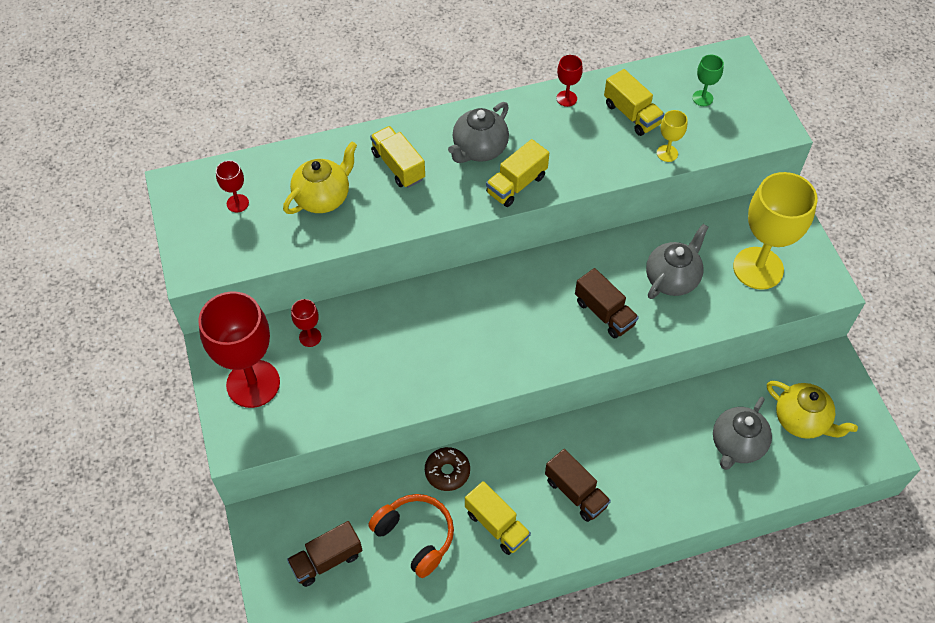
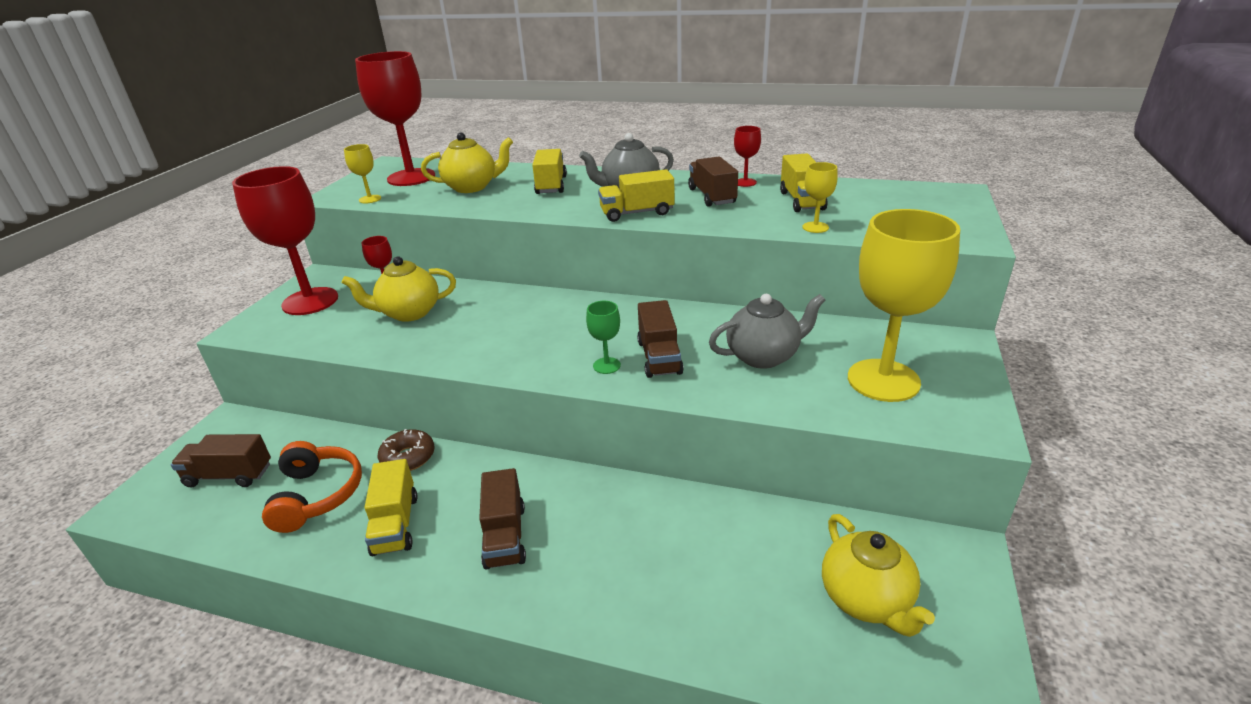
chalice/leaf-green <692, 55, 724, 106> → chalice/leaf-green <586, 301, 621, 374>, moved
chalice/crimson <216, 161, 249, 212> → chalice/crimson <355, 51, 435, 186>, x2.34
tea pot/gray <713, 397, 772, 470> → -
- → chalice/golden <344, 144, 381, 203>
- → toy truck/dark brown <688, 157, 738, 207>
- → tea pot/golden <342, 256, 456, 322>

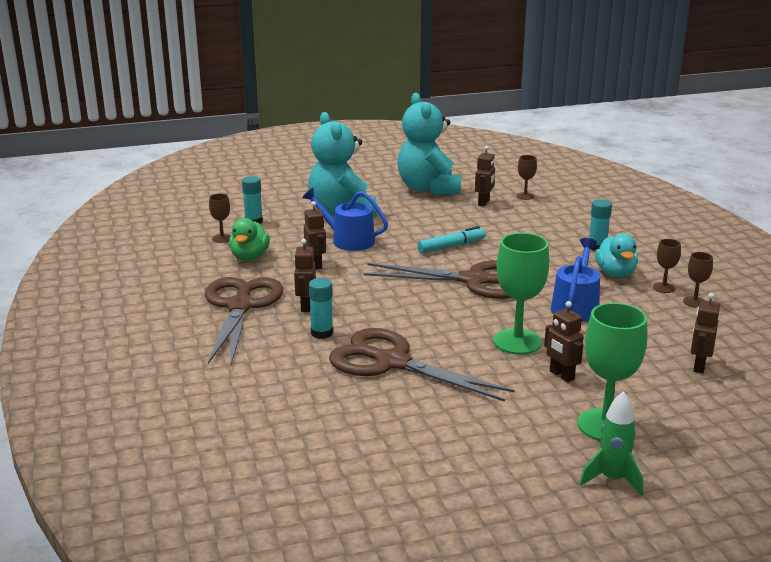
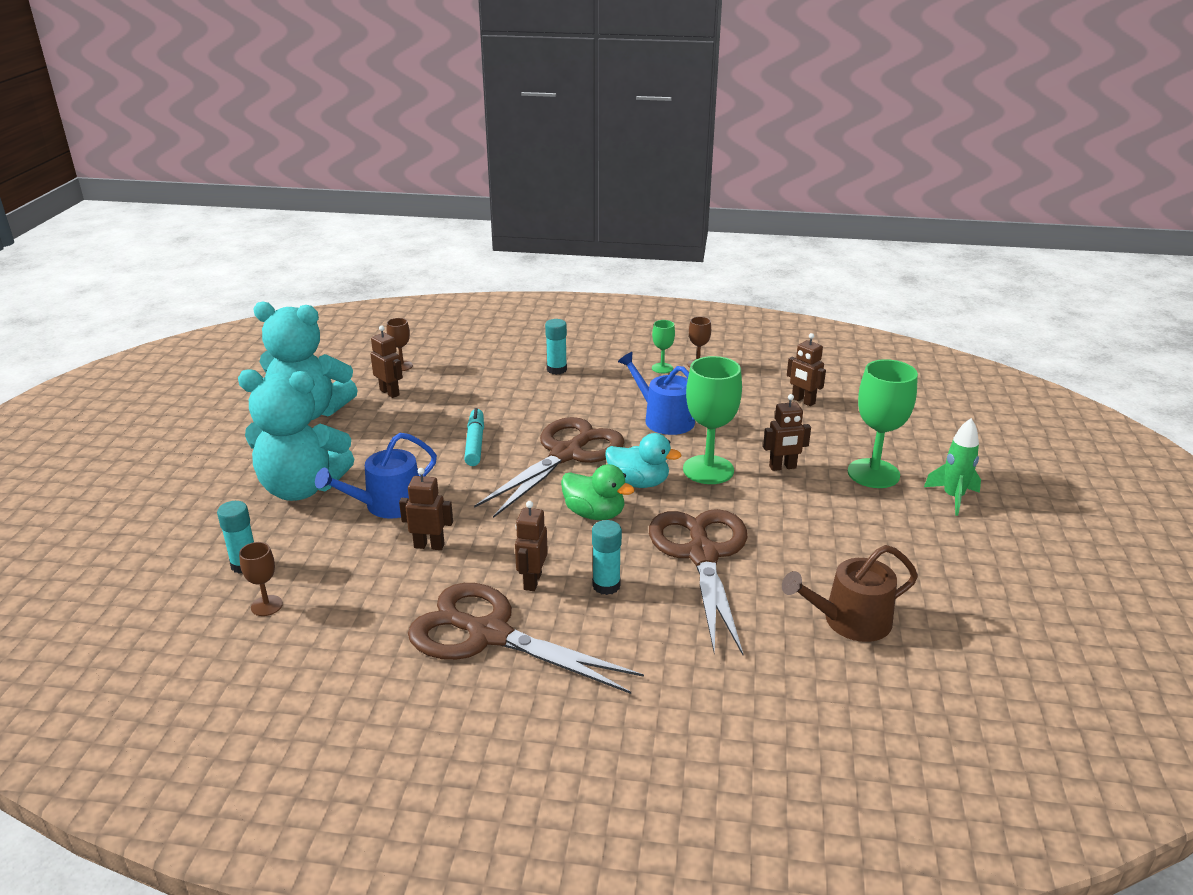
duck/leaf-green <229, 218, 270, 261> → duck/leaf-green <561, 464, 635, 520>, moved
duck/teal <595, 234, 638, 278> → duck/teal <605, 433, 681, 488>, moved
toy robot/dark brown <294, 239, 316, 312> → toy robot/dark brown <515, 501, 548, 591>, 75 degrees clockwise
chalice/dark brown <653, 239, 681, 293> → chalice/leaf-green <652, 320, 675, 373>
pair of scissors/dark brown <329, 328, 515, 402> → pair of scissors/dark brown <649, 509, 747, 655>, 120 degrees clockwise
- → sprinkling can/dark brown <782, 545, 918, 642>

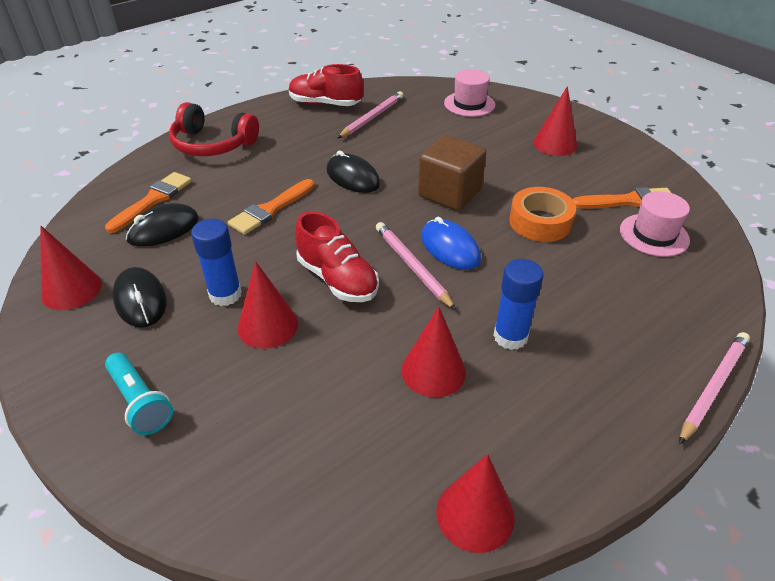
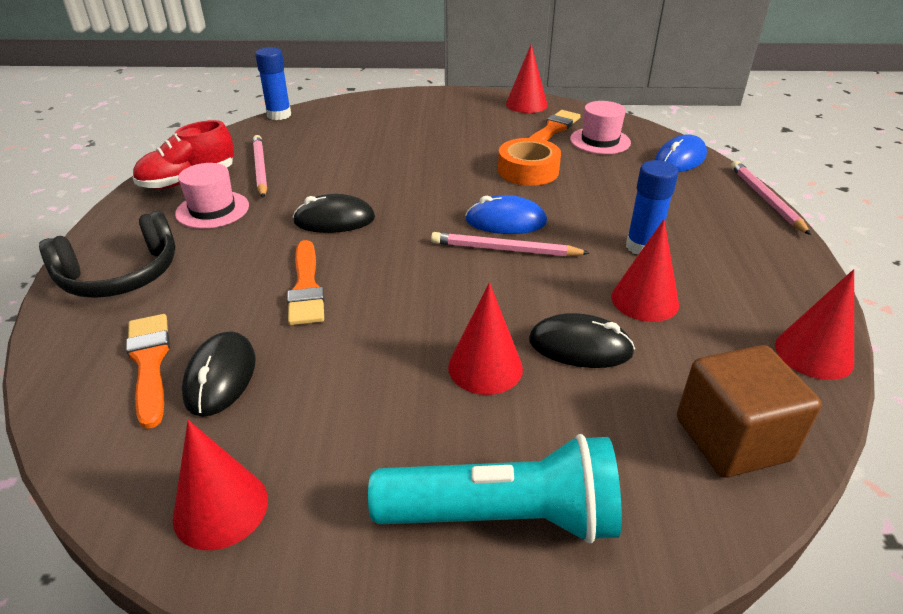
top hat/pink <444, 69, 495, 117> → top hat/pink <175, 163, 249, 229>, moved
cone/crimson <533, 86, 577, 156> → cone/crimson <506, 44, 548, 113>, moved
headset/crimson <169, 102, 259, 156> → headset/black <39, 211, 175, 298>
solid cube/dark brown <418, 135, 486, 211> → solid cube/dark brown <677, 345, 822, 477>, moved
shoe/crimson <295, 211, 379, 302> → -
glue/blue <191, 219, 242, 306> → glue/blue <255, 47, 291, 120>, moved
mouse/black <113, 267, 167, 328> → mouse/black <529, 313, 635, 368>, moved
torch/teal <105, 352, 173, 435> → torch/teal <368, 434, 622, 543>, x1.68
- → mouse/blue <655, 134, 707, 172>

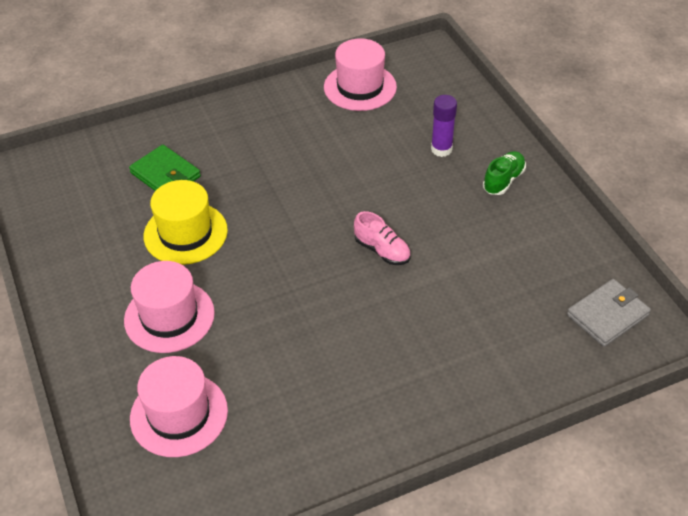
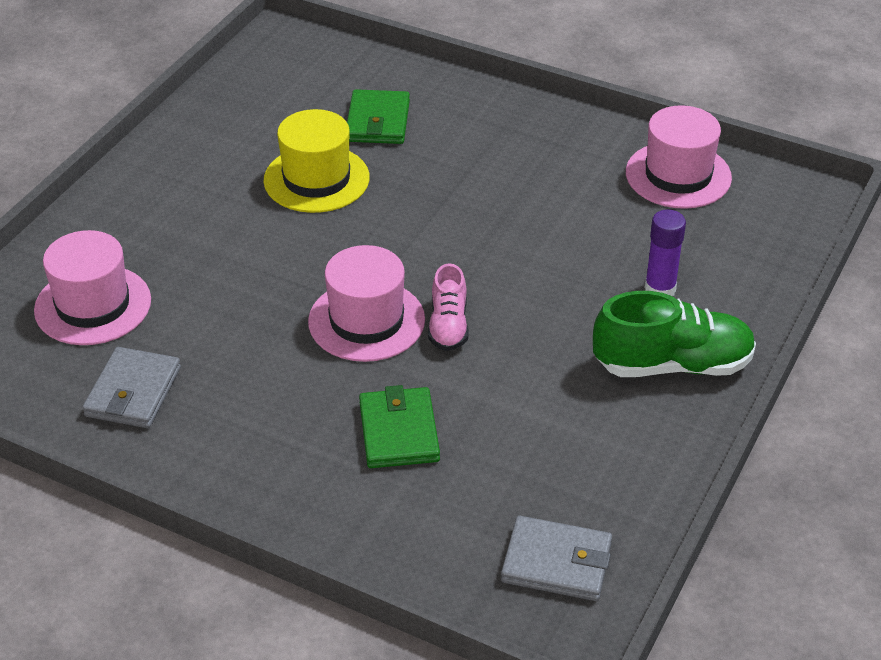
shoe/leaf-green <483, 151, 526, 195> → shoe/leaf-green <593, 291, 756, 377>, x1.72
top hat/pink <124, 261, 215, 353> → top hat/pink <308, 245, 425, 362>, moved
- → wallet/gray <82, 347, 181, 428>
- → wallet/leaf-green <359, 385, 440, 468>

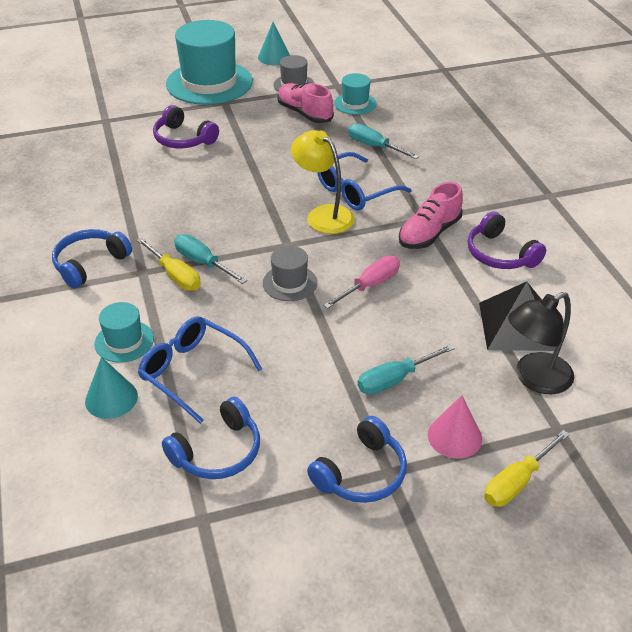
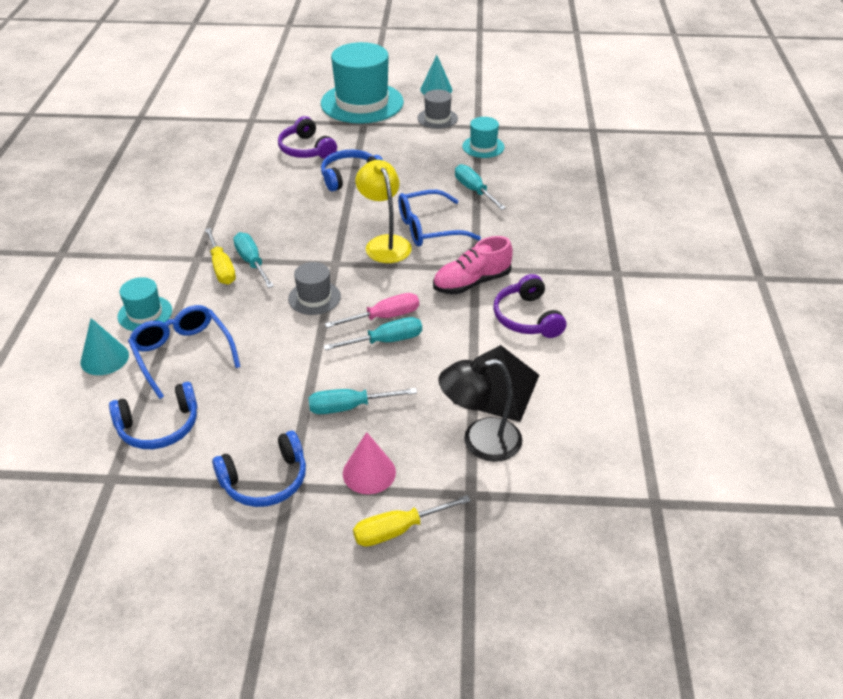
shoe/pink <277, 83, 334, 123> → -
headset/blue <52, 229, 132, 288> → headset/blue <321, 149, 383, 191>, moved
- → screwdriver/teal <324, 317, 422, 350>

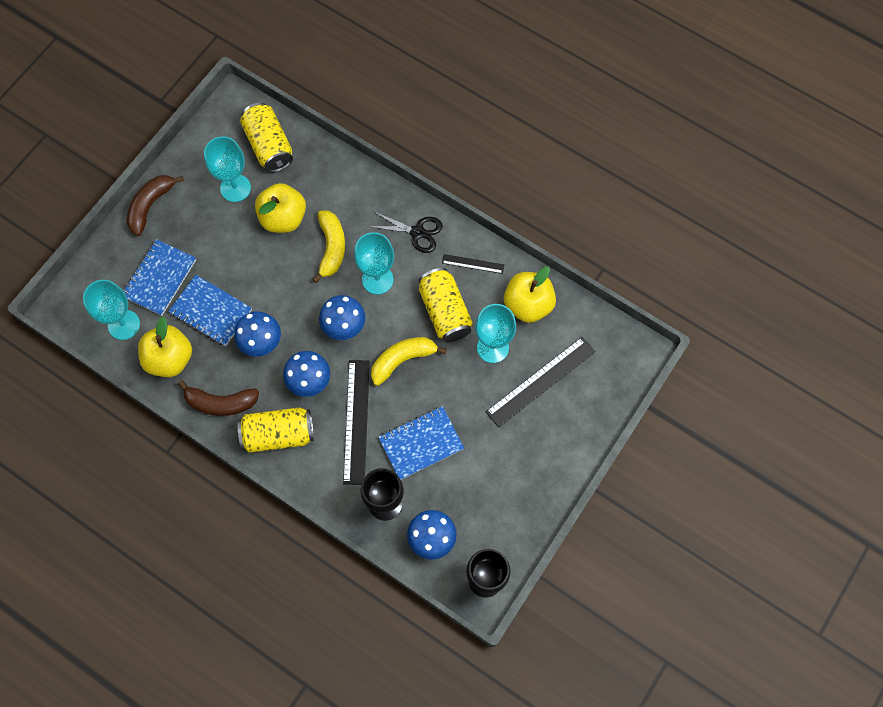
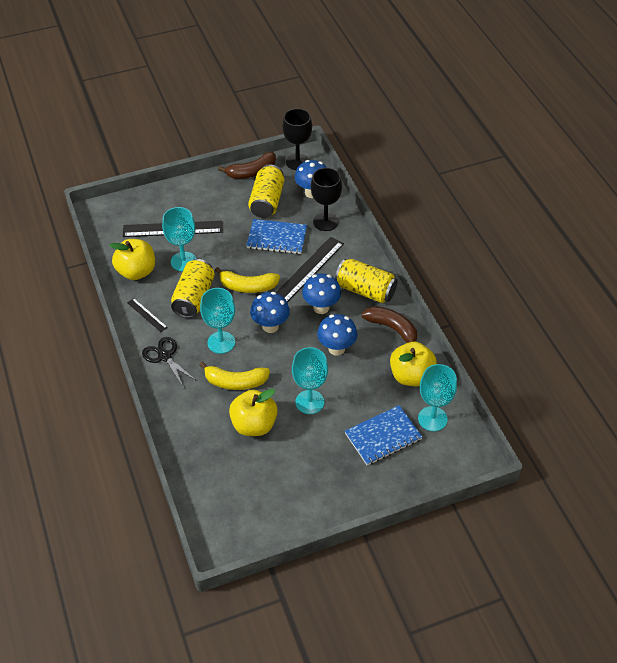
can/golden <240, 103, 293, 172> → can/golden <248, 164, 284, 218>, moved
chalice/teal <204, 137, 251, 202> → chalice/teal <292, 347, 328, 414>, moved
toy banana/dark brown <127, 175, 184, 236> → toy banana/dark brown <218, 152, 276, 179>, moved
toy banana/golden <312, 211, 345, 283> → toy banana/golden <199, 362, 270, 390>, 120 degrees counterclockwise
notepad/blue <168, 275, 252, 346> → -

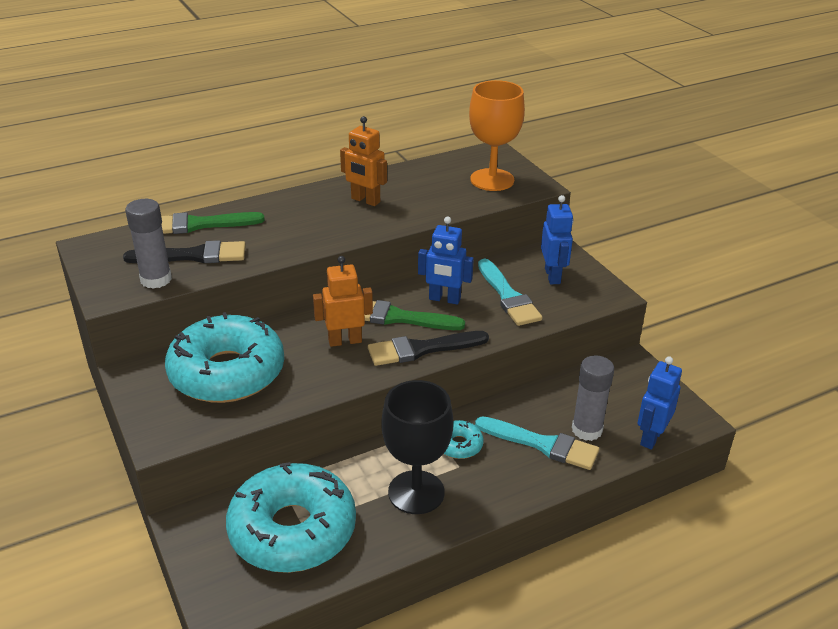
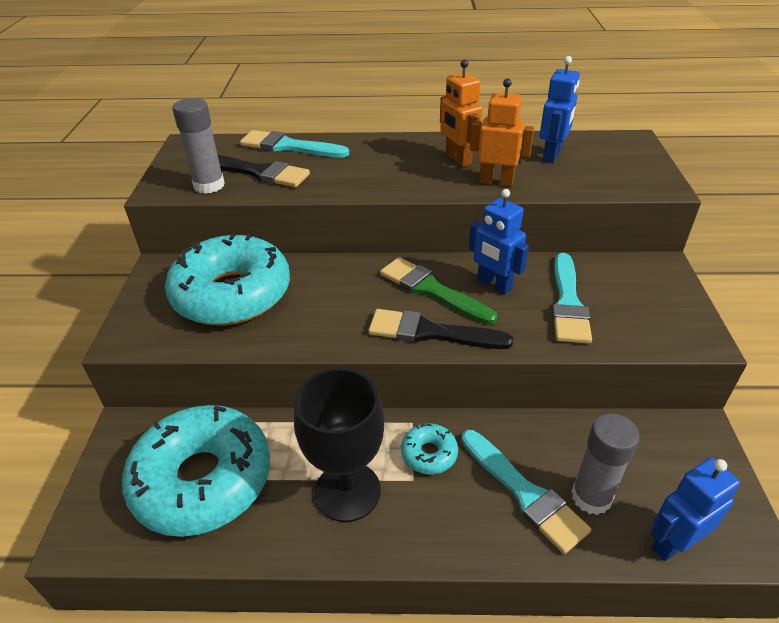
chalice/orange <469, 80, 525, 191> → -
toy robot/blue <541, 195, 573, 284> → toy robot/blue <539, 56, 580, 163>, moved
paint brush/leaf-green <161, 212, 265, 234> → paint brush/teal <240, 130, 349, 158>
toy robot/orange <313, 256, 373, 347> → toy robot/orange <470, 79, 534, 187>, moved

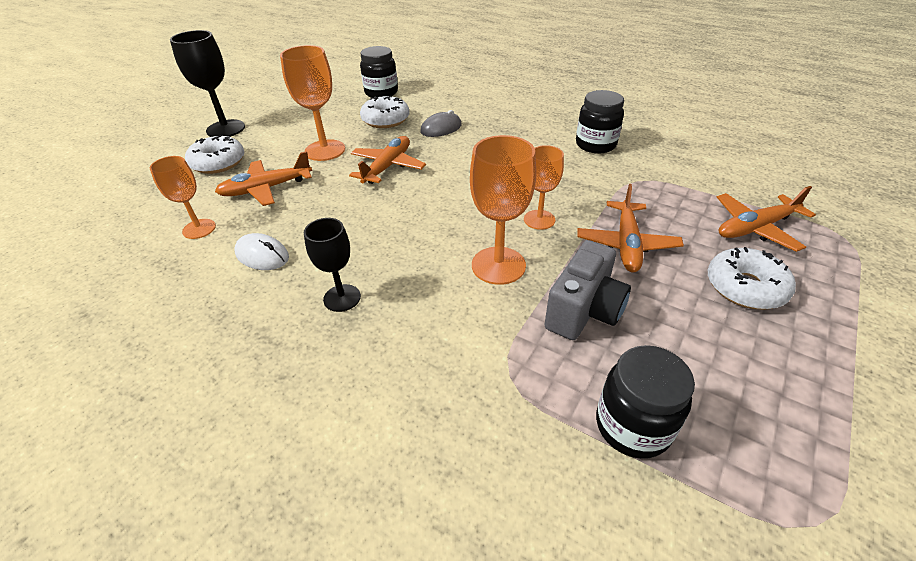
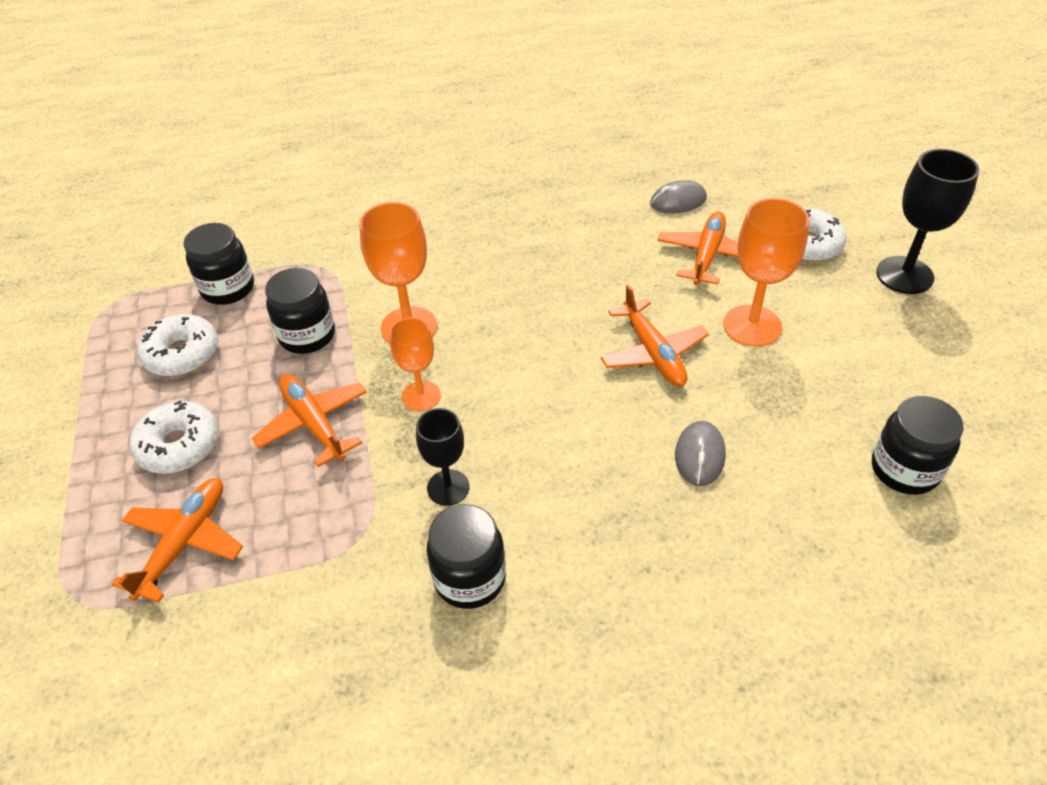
doughnut/snow-white <360, 96, 409, 128> → doughnut/snow-white <137, 314, 218, 377>, moved
chalice/orange <150, 156, 216, 239> → mouse/gray <650, 180, 707, 214>
chalice/black <304, 218, 361, 312> → chalice/black <416, 408, 470, 506>, moved
mouse/snow-white <234, 233, 289, 270> → -
photo camera/gray <544, 240, 631, 340> → jar/black <265, 268, 335, 354>

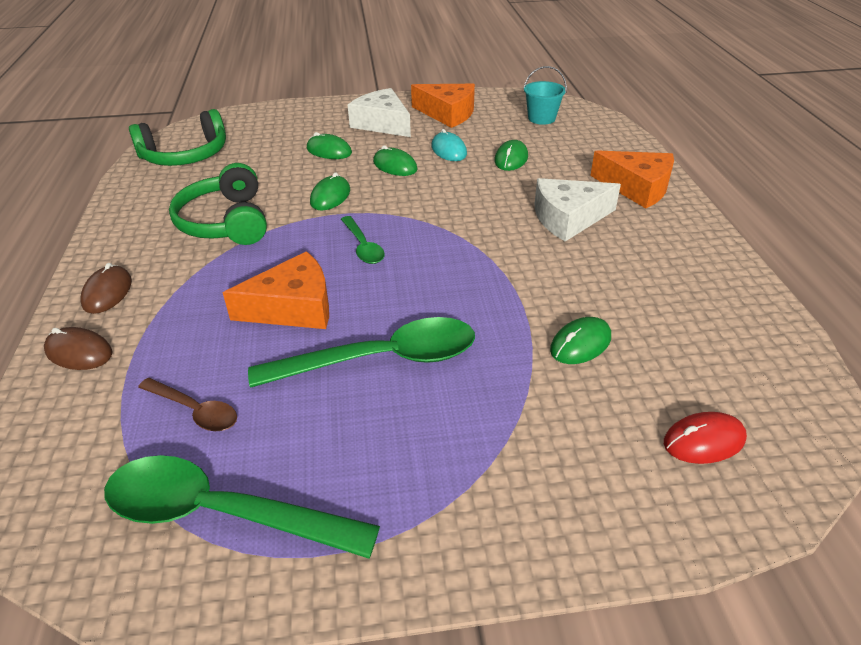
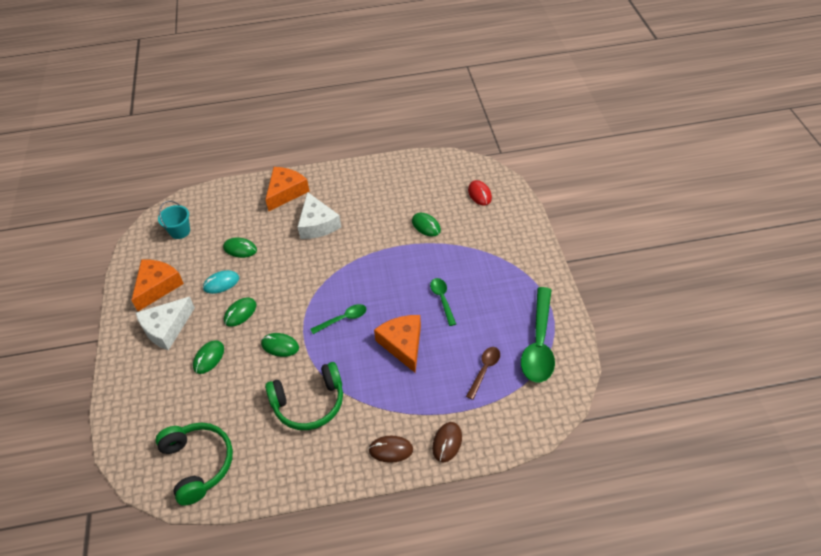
teaspoon/leaf-green <248, 317, 475, 388> → teaspoon/leaf-green <430, 278, 456, 326>, x0.52

